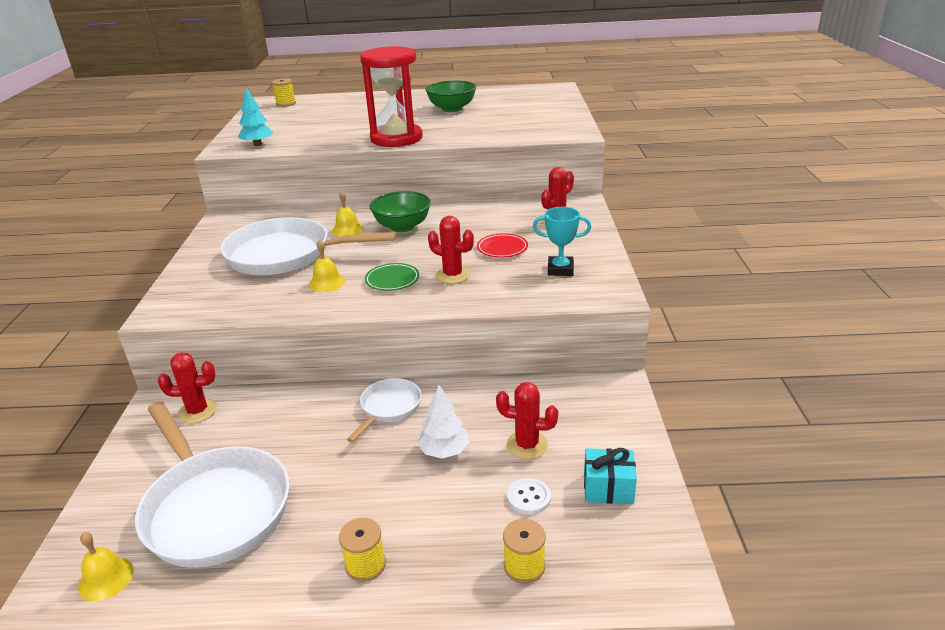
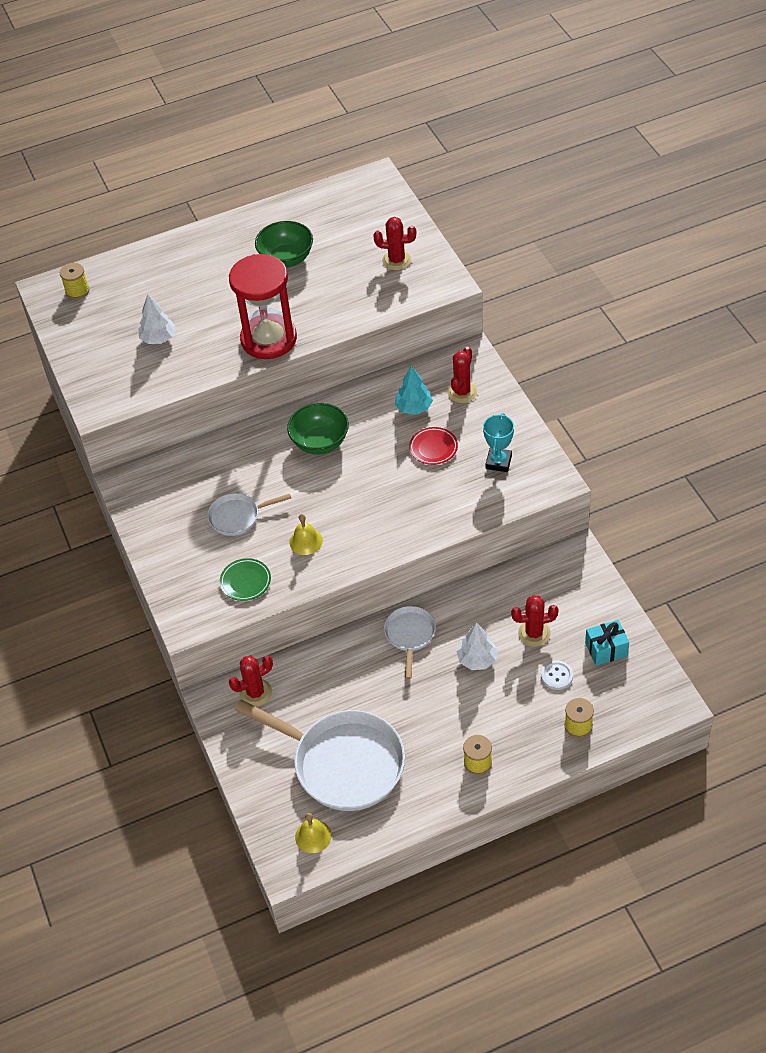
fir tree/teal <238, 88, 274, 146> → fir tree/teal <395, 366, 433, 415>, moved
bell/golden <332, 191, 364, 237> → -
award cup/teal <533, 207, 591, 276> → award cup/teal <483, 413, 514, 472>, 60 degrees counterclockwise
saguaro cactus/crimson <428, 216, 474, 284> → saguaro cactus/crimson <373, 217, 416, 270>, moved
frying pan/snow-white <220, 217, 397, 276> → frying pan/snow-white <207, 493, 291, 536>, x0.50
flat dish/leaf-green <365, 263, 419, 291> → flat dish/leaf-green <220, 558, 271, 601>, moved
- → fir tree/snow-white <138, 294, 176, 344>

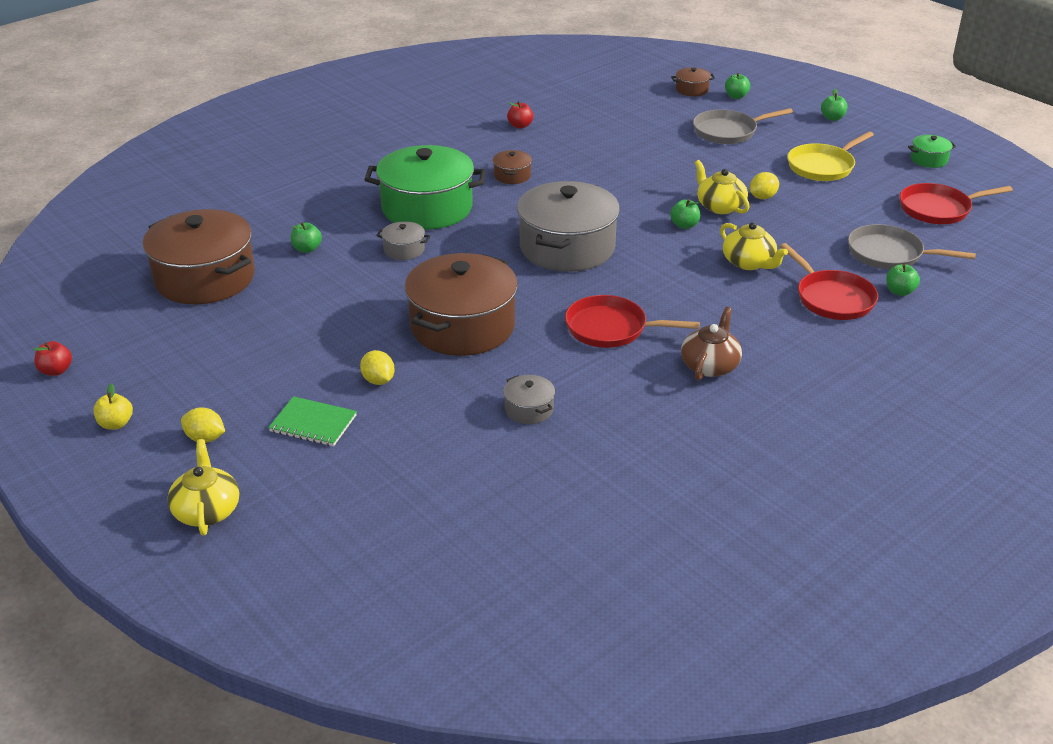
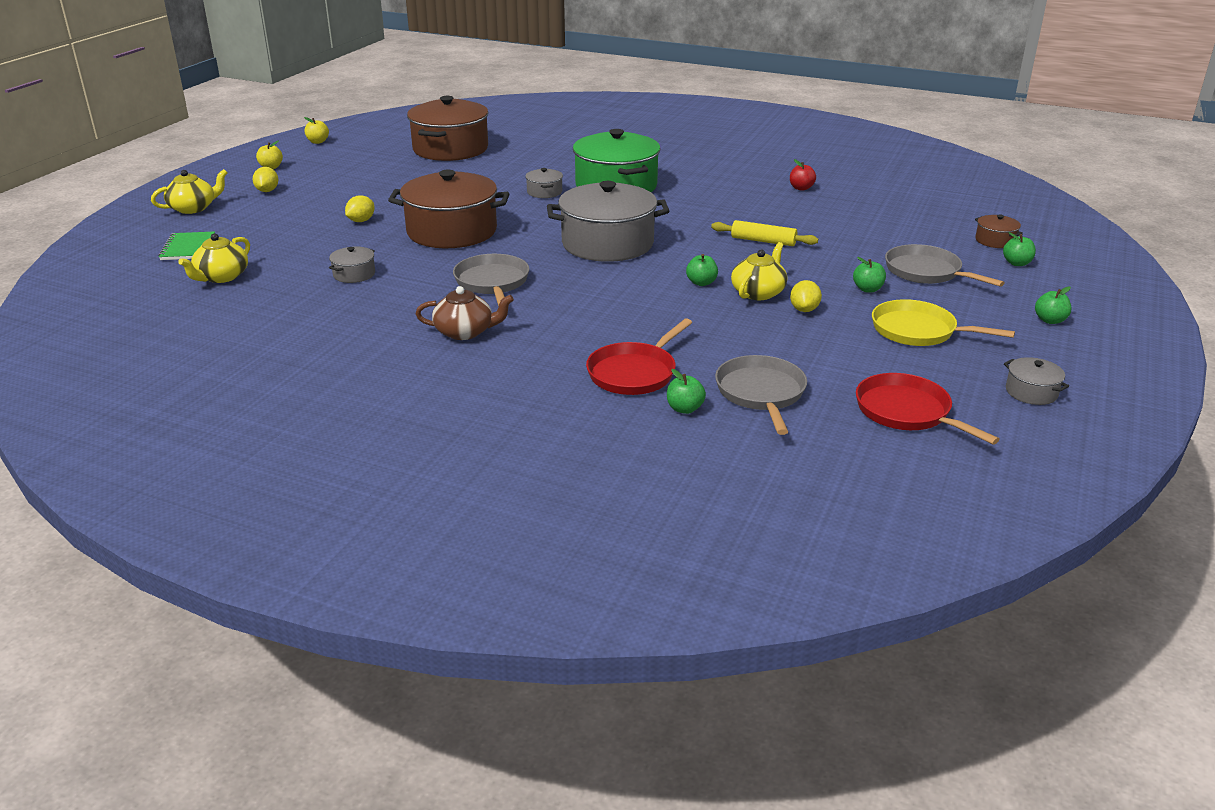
pot/leaf-green <908, 135, 956, 168> → pot/gray <1004, 357, 1069, 405>
pot/dark brown <493, 150, 532, 184> → -
toy lemon/golden <750, 172, 779, 199> → toy lemon/golden <790, 280, 822, 312>, 75 degrees clockwise
toy apple/leaf-green <291, 222, 322, 253> → toy apple/leaf-green <853, 257, 886, 293>, moved
tea pot/golden <720, 222, 788, 270> → tea pot/golden <178, 233, 250, 283>, moved
frying pan/crimson <565, 295, 700, 348> → frying pan/gray <453, 254, 529, 306>
toy apple/crimson <33, 341, 72, 376> → toy apple/golden <304, 117, 329, 144>
notepad/leaf-green <268, 396, 357, 446> → notepad/leaf-green <159, 231, 215, 260>, moved
- → dough roller/golden <711, 220, 818, 246>

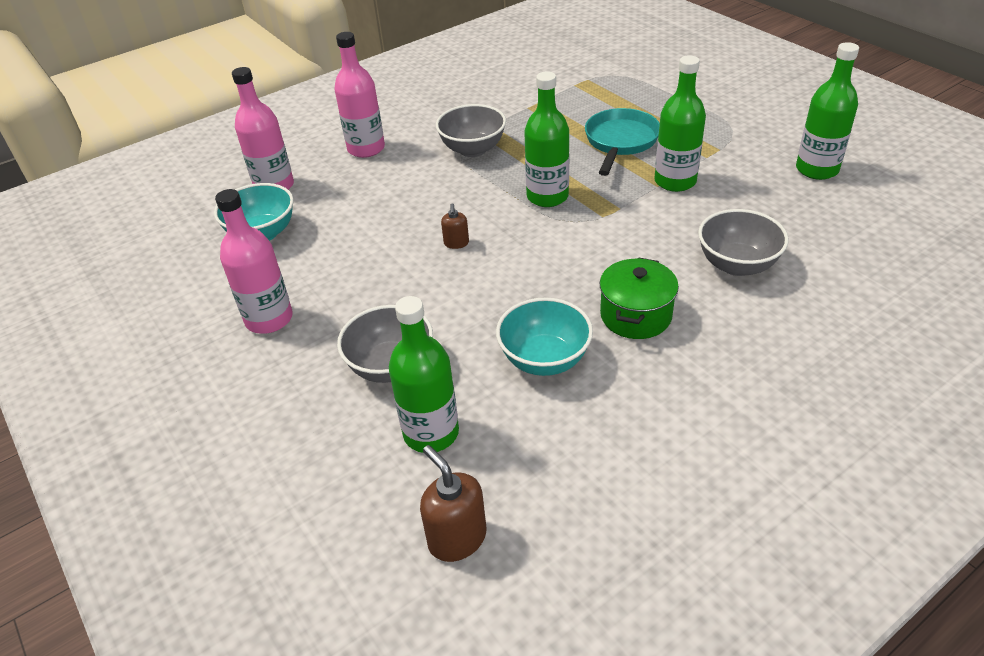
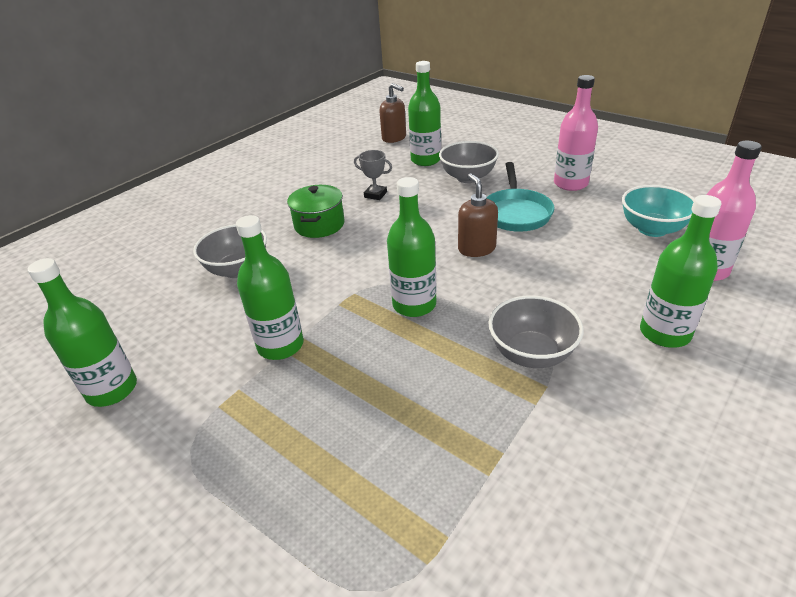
flask/pink <334, 32, 385, 158> → flask/leaf-green <640, 195, 721, 348>
frying pan/teal <585, 108, 660, 176> → frying pan/teal <486, 162, 555, 232>, moved
soap pump/dark brown <441, 203, 469, 249> → soap pump/dark brown <458, 173, 498, 257>, x1.74
serving bowl/teal <496, 298, 593, 376> → award cup/gray <354, 150, 392, 200>

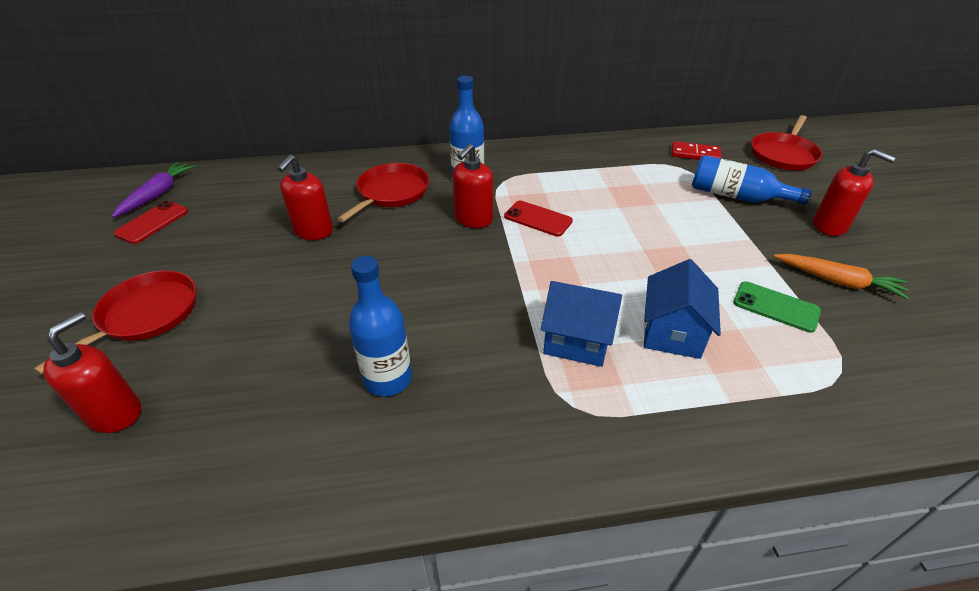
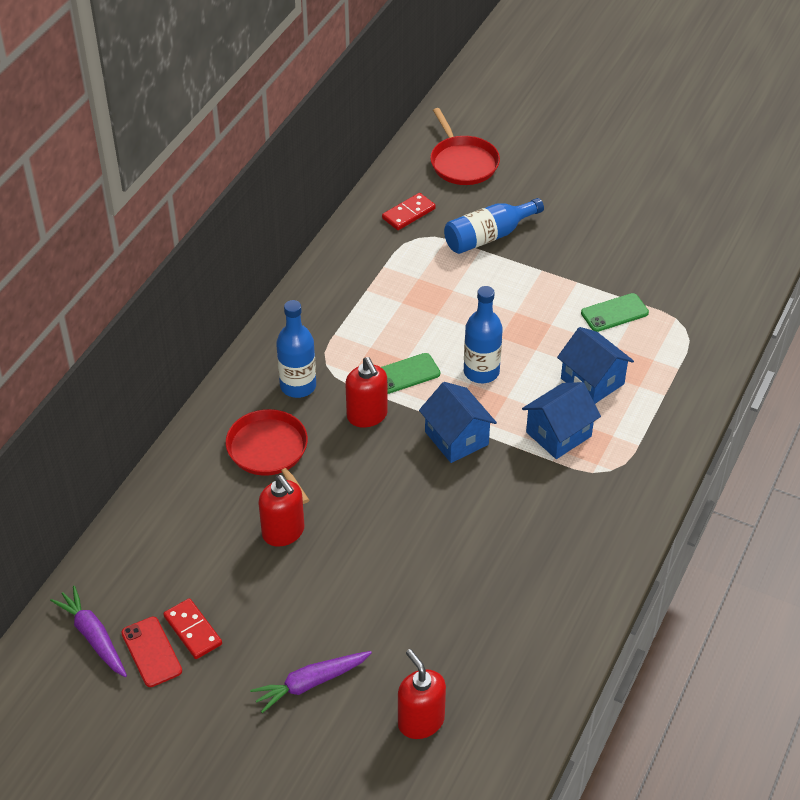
soap pump/crimson <813, 149, 896, 236> → -
mobile phone/crimson <504, 200, 573, 236> → mobile phone/leaf-green <381, 353, 440, 394>
carrot/orange <773, 254, 909, 300> → -
flask/blue <349, 256, 412, 396> → flask/blue <464, 286, 503, 383>, moved
frying pan/crimson <34, 270, 196, 374> → carrot/purple <250, 651, 372, 713>
- → toy house/blue <419, 382, 497, 463>
- → domino piece/crimson <163, 598, 222, 659>

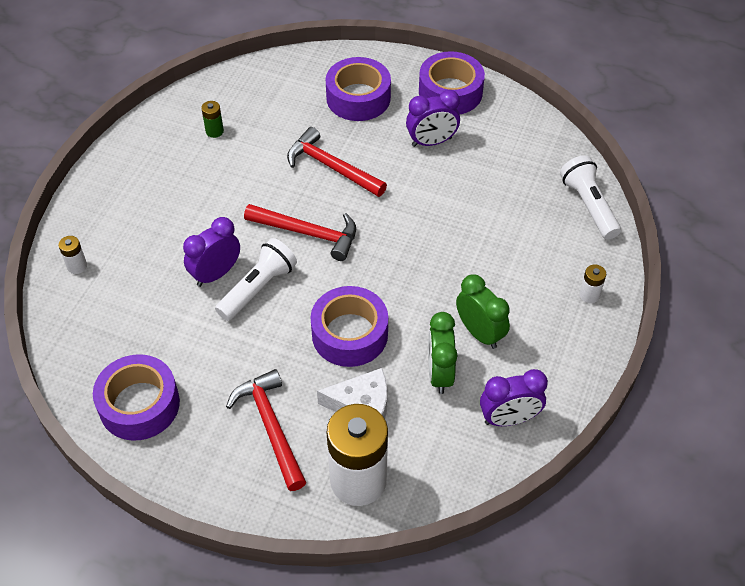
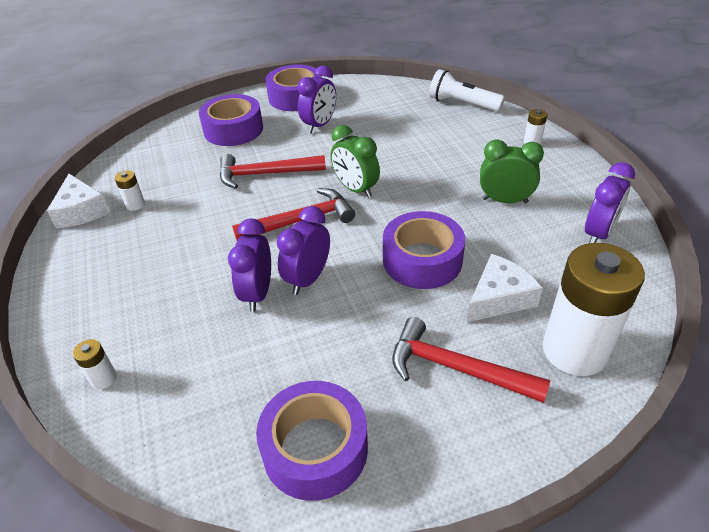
battery/leaf-green <201, 101, 224, 138> → battery/snow-white <115, 170, 145, 211>
torch/snow-white <215, 238, 297, 321> → clock/purple <277, 206, 330, 295>
clock/leaf-green <428, 312, 457, 394> → clock/leaf-green <331, 125, 380, 198>, moved
- → cheese/snow-white <47, 174, 110, 228>

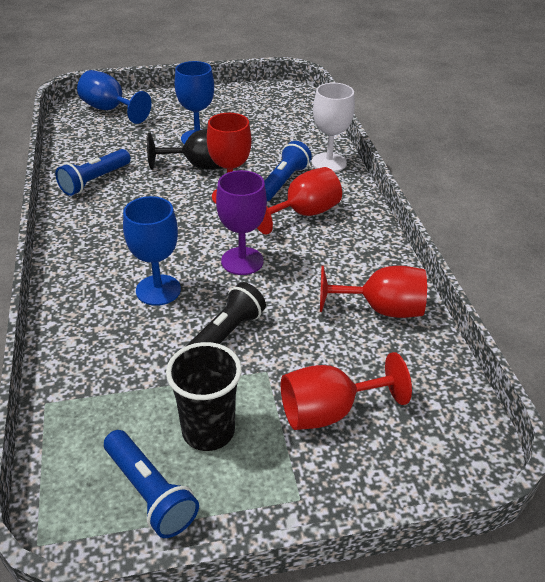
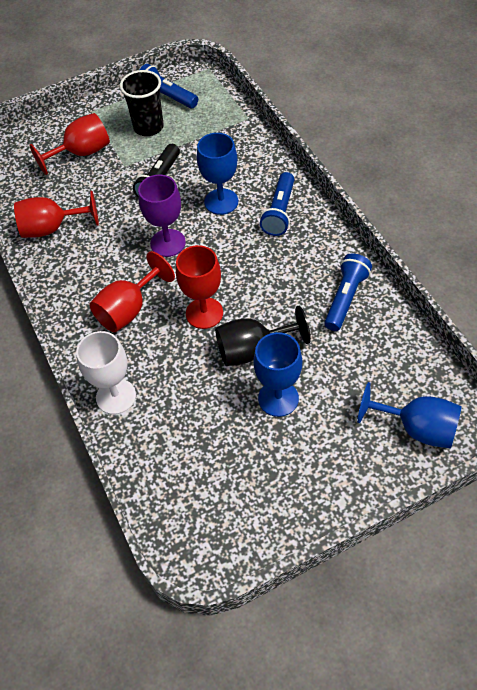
torch/blue <264, 141, 312, 201> → torch/blue <260, 172, 294, 236>, moved

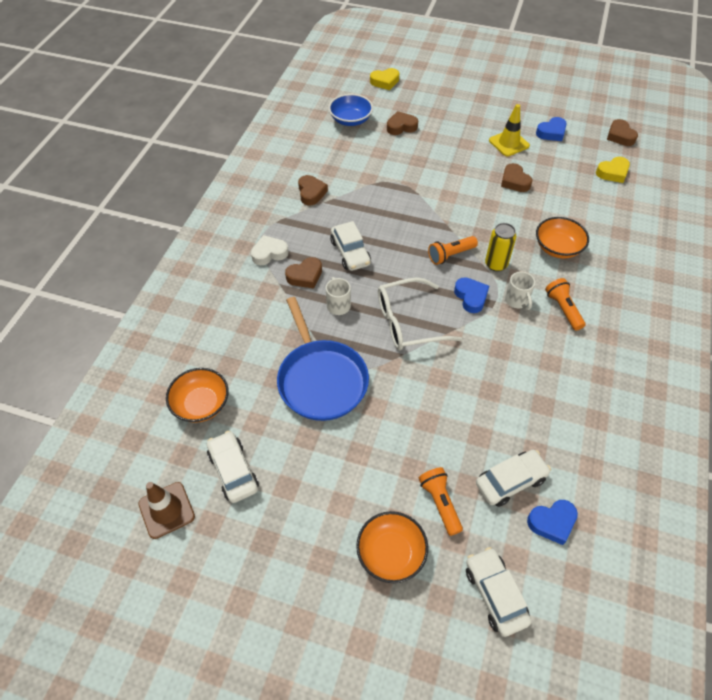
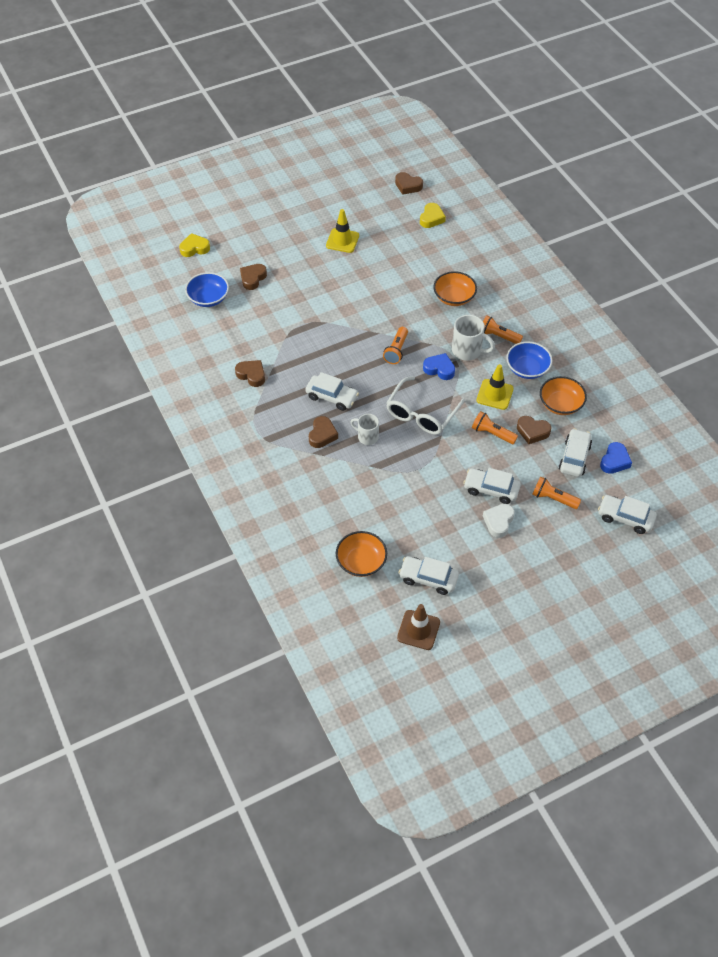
heart/golden <370, 68, 399, 90> → heart/golden <179, 233, 210, 257>, 135 degrees counterclockwise
heart/blue <536, 117, 567, 141> → -
heart/dark brown <501, 163, 532, 192> → heart/dark brown <517, 416, 551, 444>, moved
can/golden <485, 223, 516, 272> → -
heart/snow-white <251, 235, 289, 265> → heart/snow-white <483, 504, 515, 538>, moved
coffee mug/snow-white <505, 272, 535, 310> → coffee mug/snow-white <452, 315, 495, 361>, x1.51
frying pan/blue <277, 297, 369, 421> → -
serving bowl/orange <356, 511, 428, 583> → serving bowl/orange <540, 376, 587, 415>, moved
- → serving bowl/blue <506, 342, 553, 379>
- → safety cone/golden <477, 364, 514, 410>
- → torch/orange <472, 411, 518, 444>
- → car/snow-white <463, 468, 521, 504>

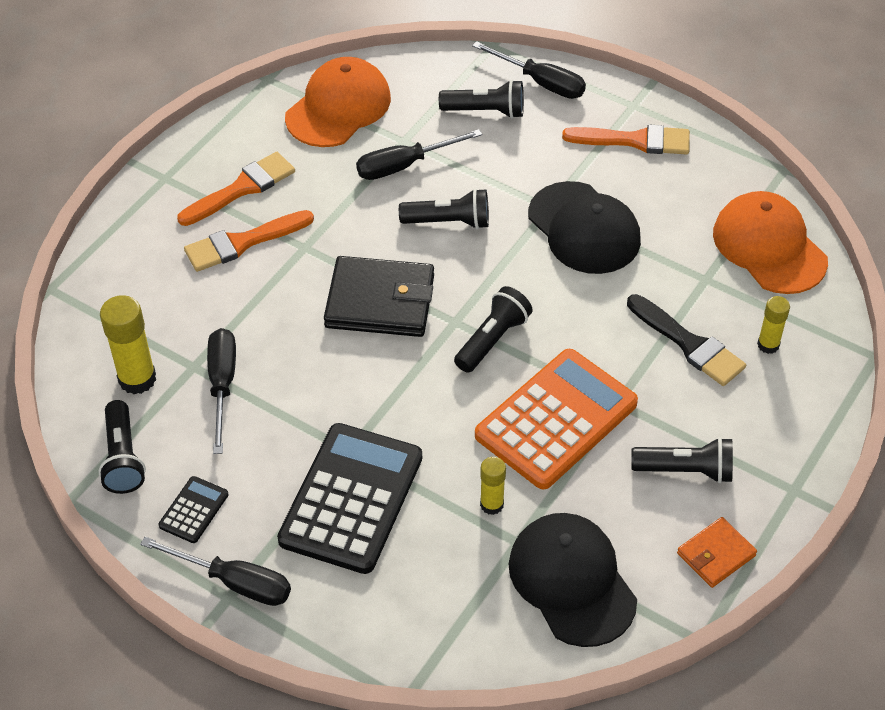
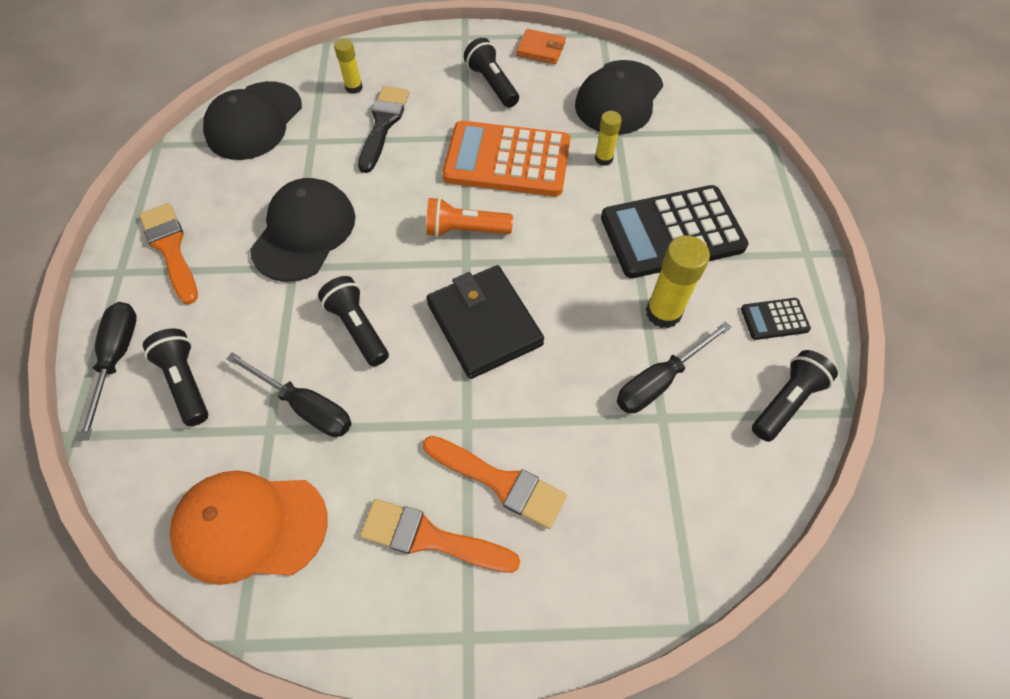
baseball cap/orange <713, 191, 828, 294> → baseball cap/black <203, 81, 302, 160>
torch/black <454, 286, 533, 373> → torch/orange <426, 197, 513, 237>
glue/golden <100, 295, 156, 394> → glue/golden <646, 235, 710, 328>, moved
screwdriver/black <140, 537, 291, 606> → -

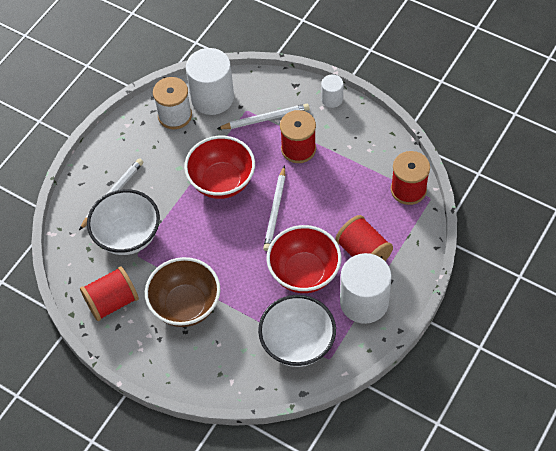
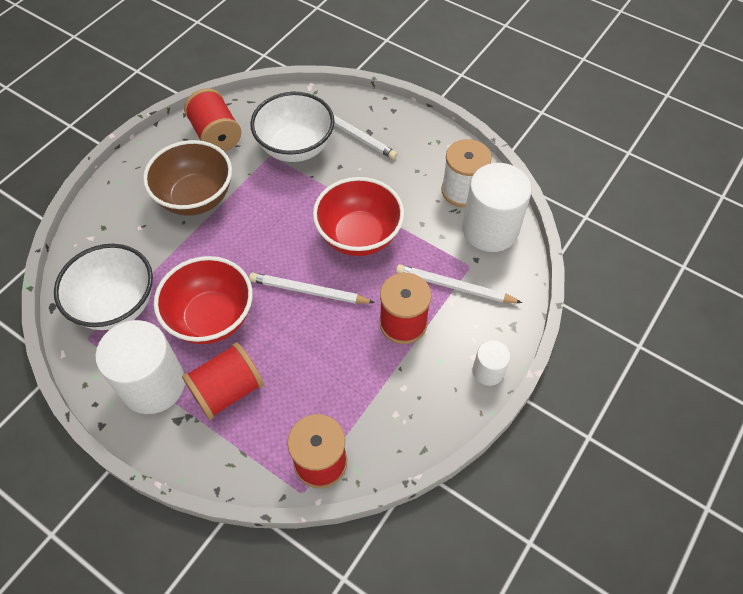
lead pencil/snow-white <217, 104, 310, 129> → lead pencil/snow-white <396, 264, 522, 303>, 120 degrees clockwise

